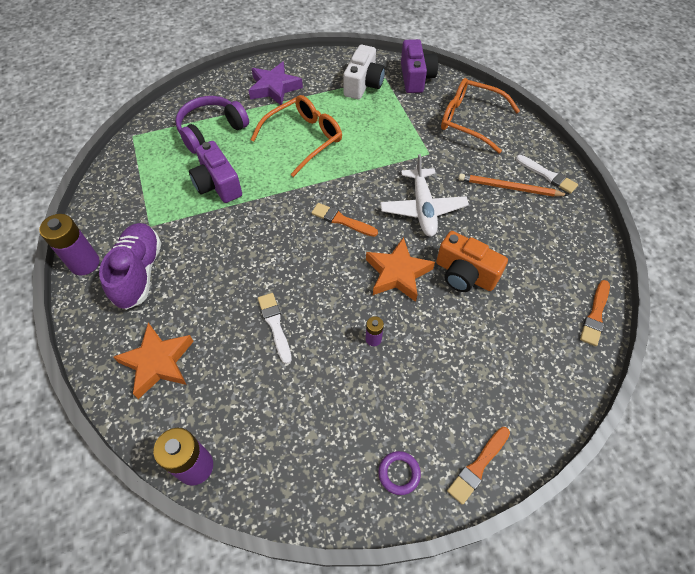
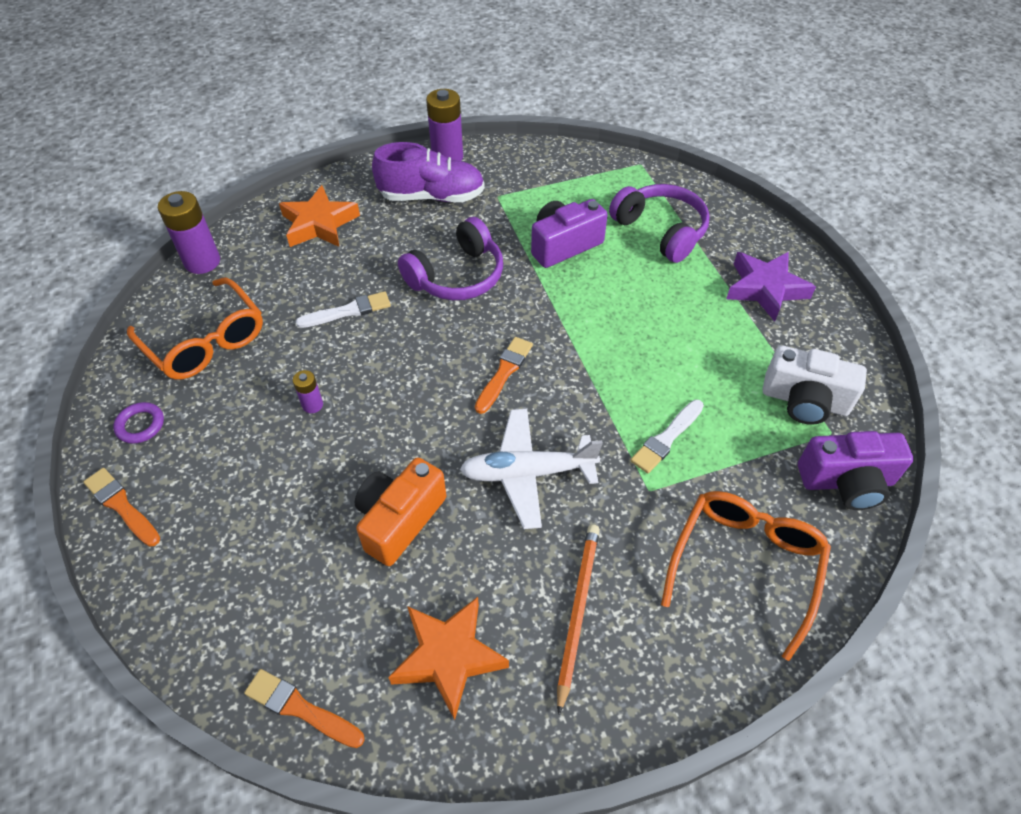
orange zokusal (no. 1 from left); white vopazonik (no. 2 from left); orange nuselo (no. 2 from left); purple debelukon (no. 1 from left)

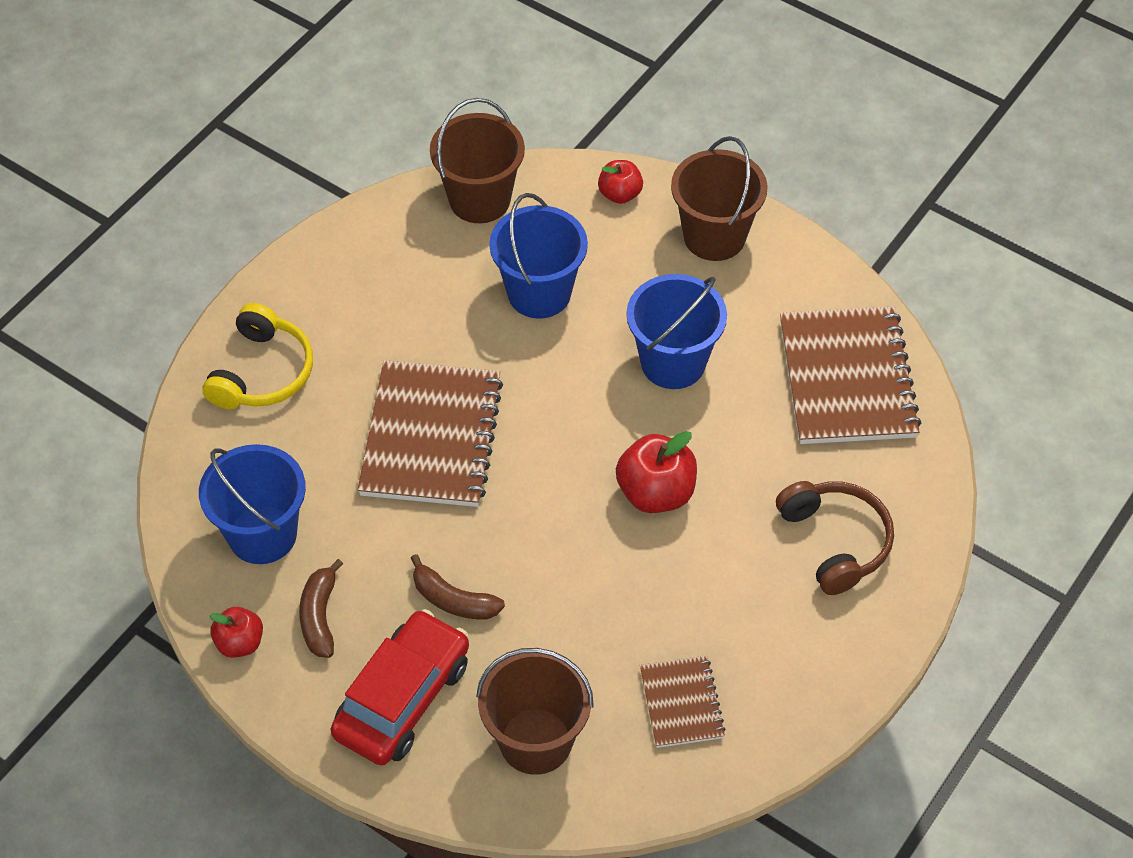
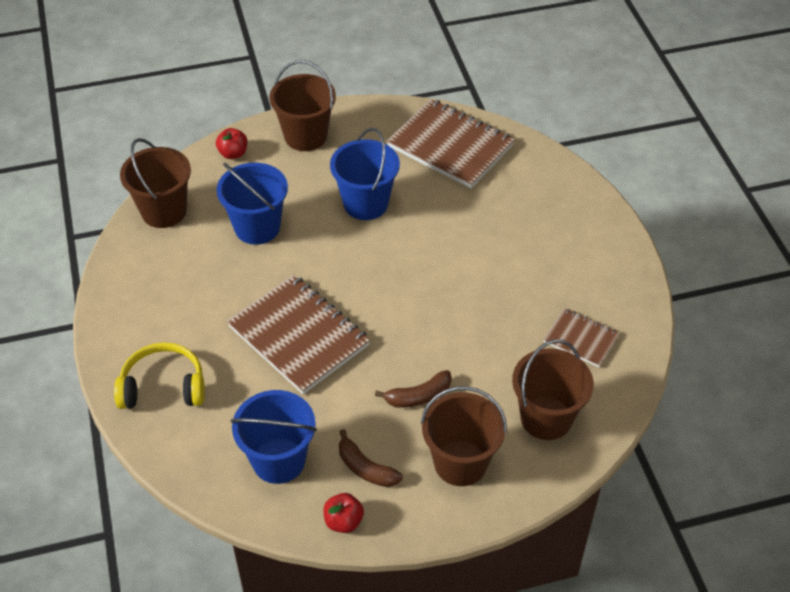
yellow debelukon; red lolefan (no. 3 from left in the first image); brown debelukon; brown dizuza (no. 3 from left)

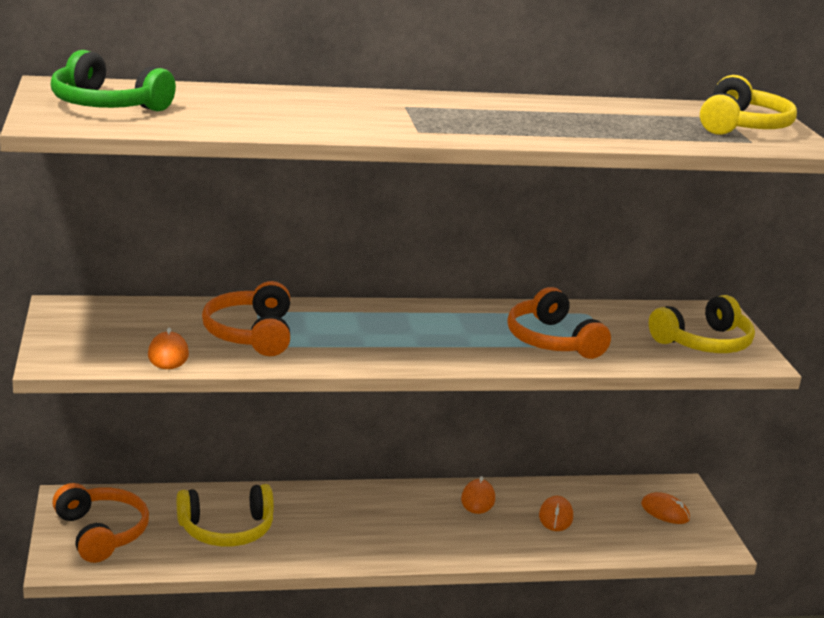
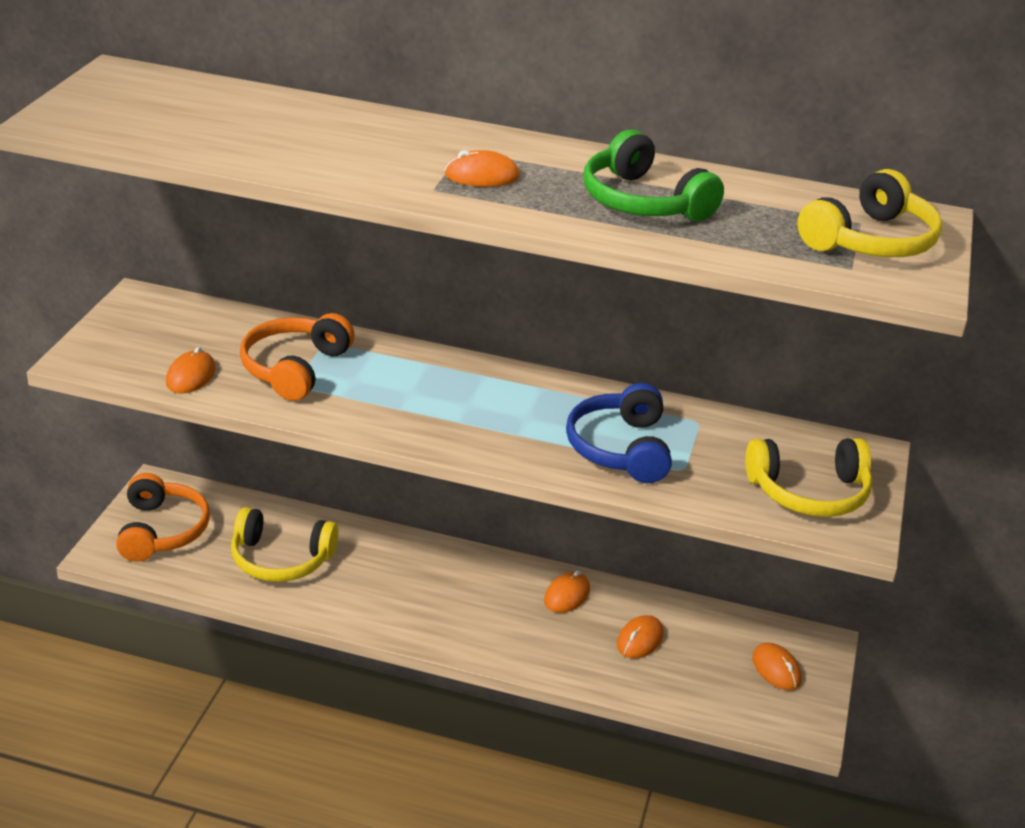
green debelukon; blue debelukon; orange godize (no. 2 from left)

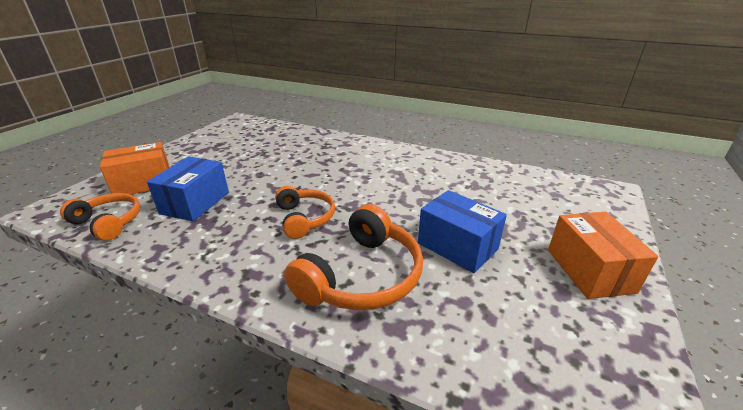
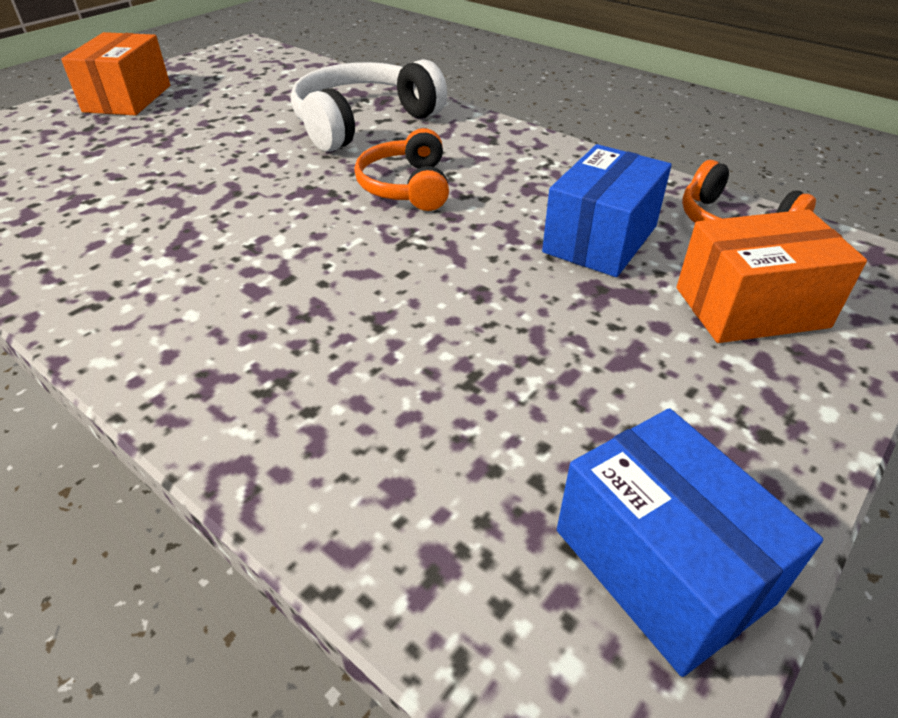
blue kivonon (no. 2 from left); white debelukon

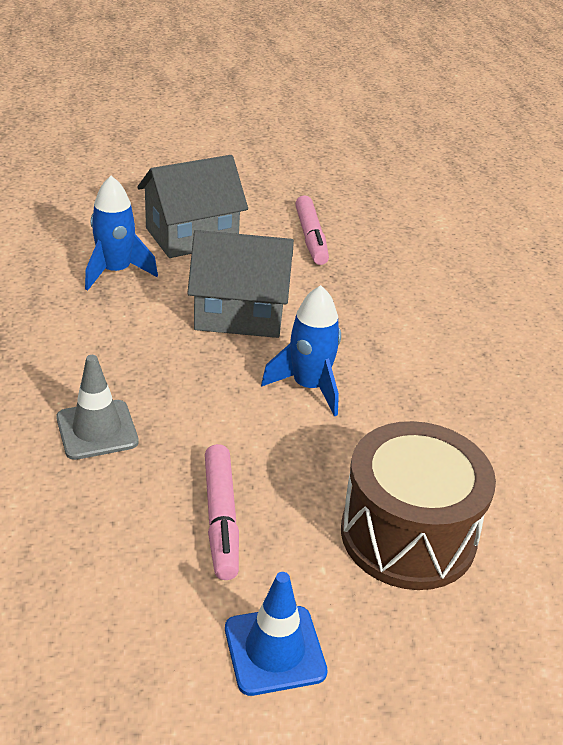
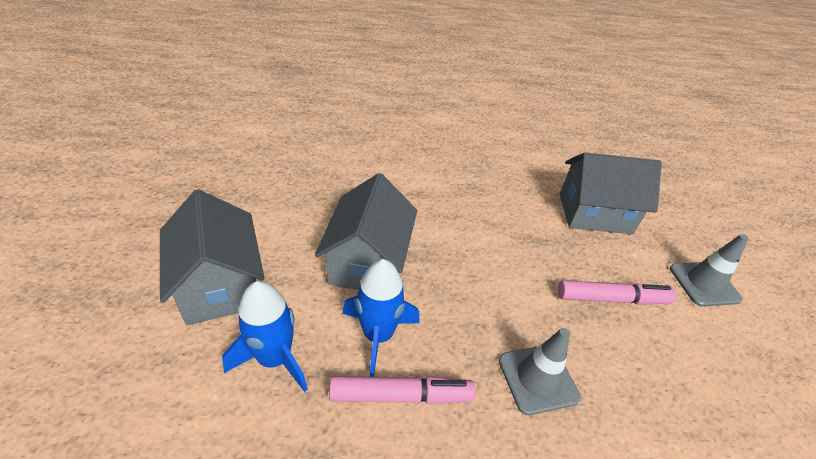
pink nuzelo (no. 1 from left); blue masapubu (no. 2 from left); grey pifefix (no. 3 from left); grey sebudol (no. 2 from left)

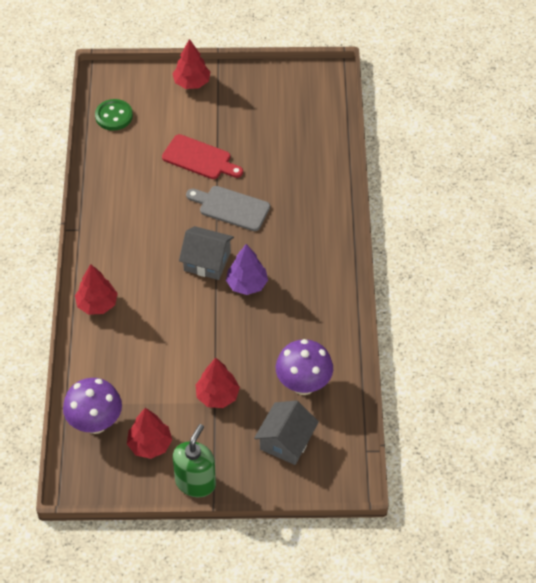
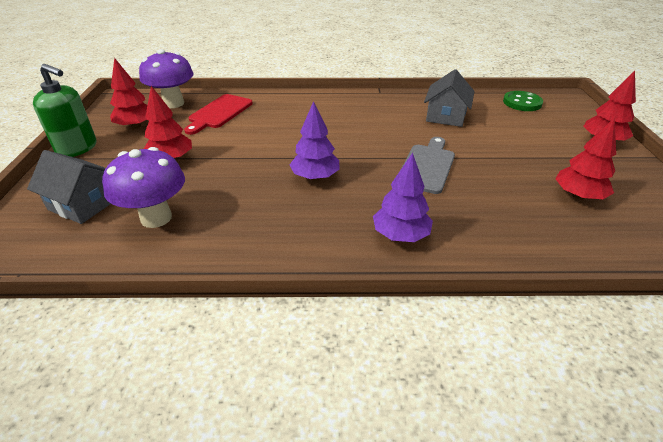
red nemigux; grey pifefix (no. 2 from left); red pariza (no. 3 from left); purple pariza (no. 2 from left)

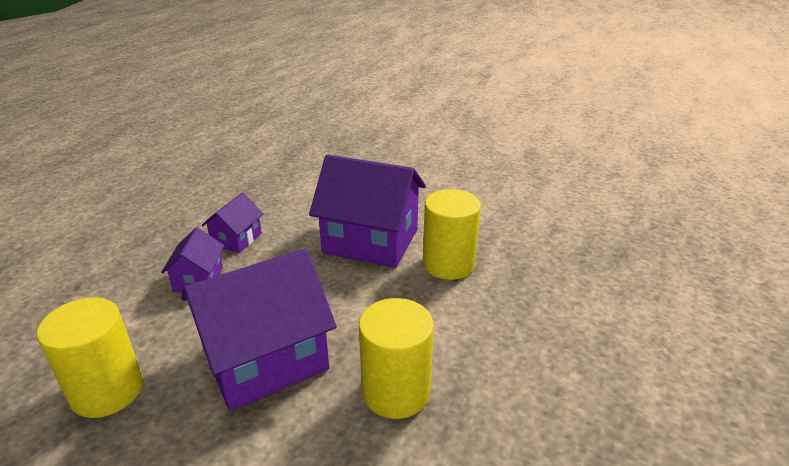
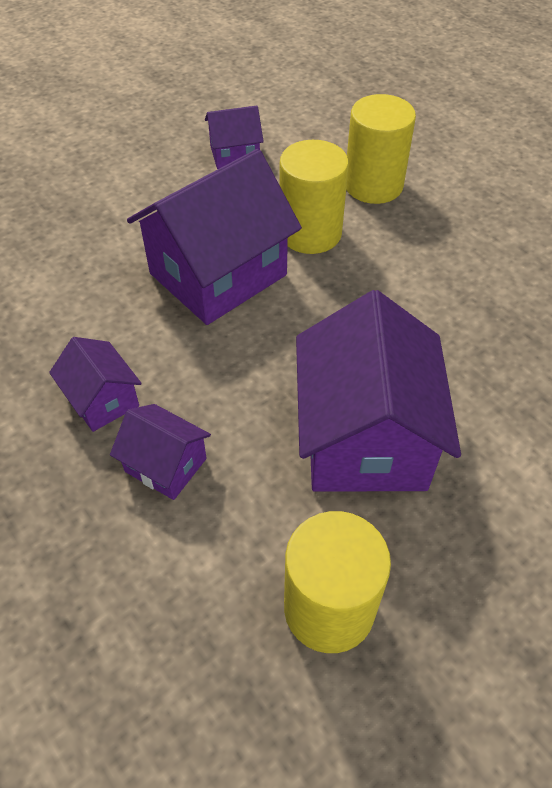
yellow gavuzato (no. 3 from left); purple pifefix (no. 4 from left)

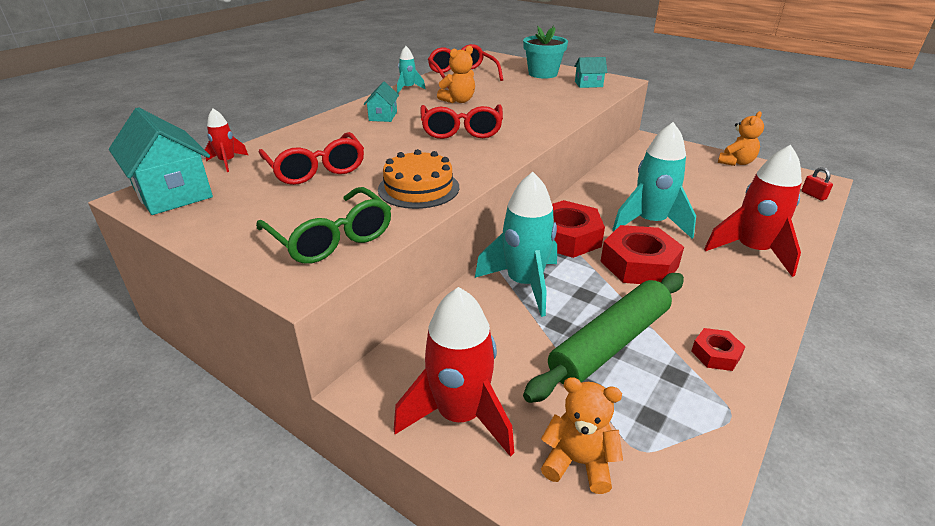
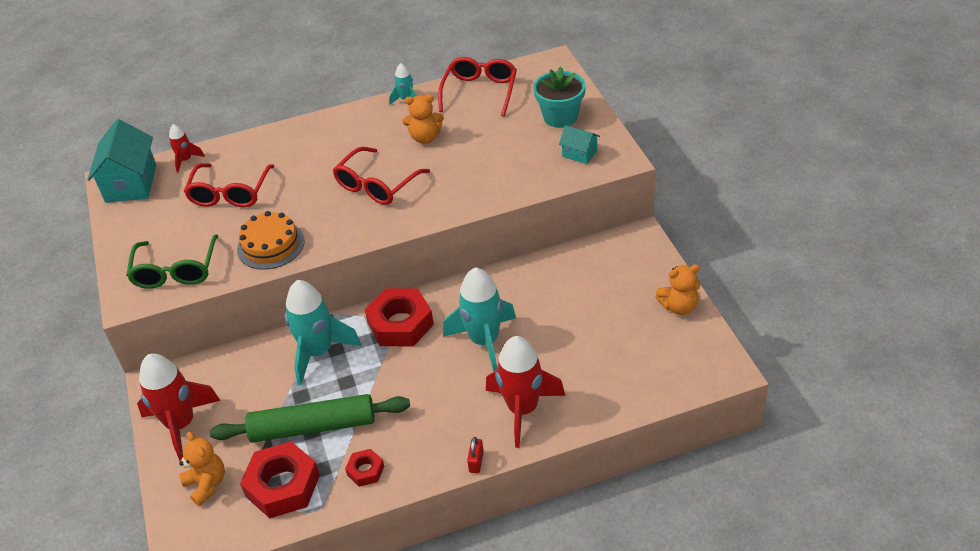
turquoise pifefix (no. 2 from left in the first image); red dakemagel; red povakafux (no. 1 from left)

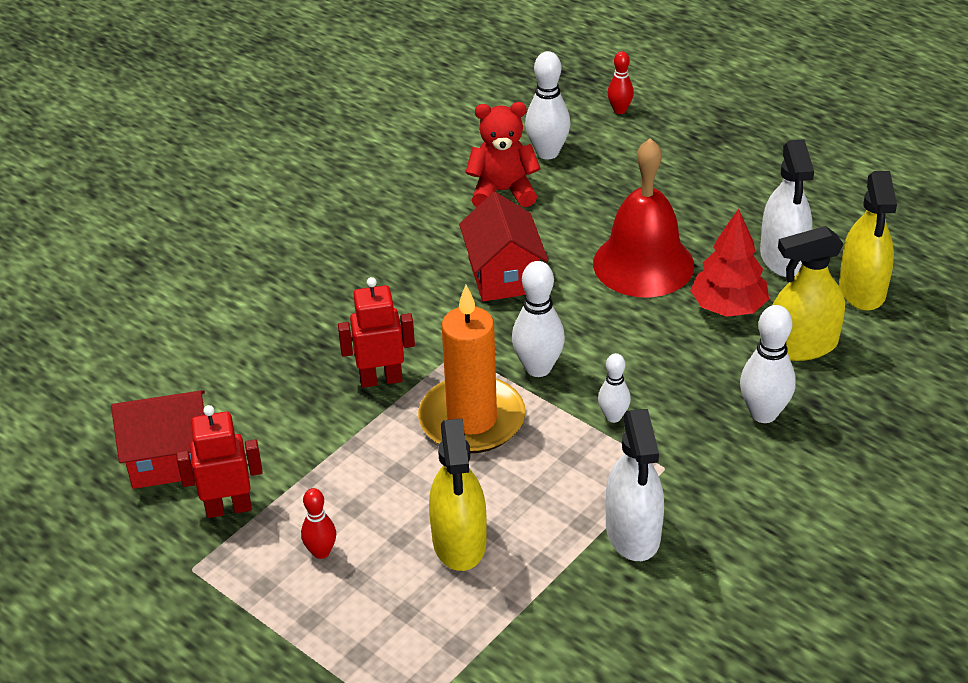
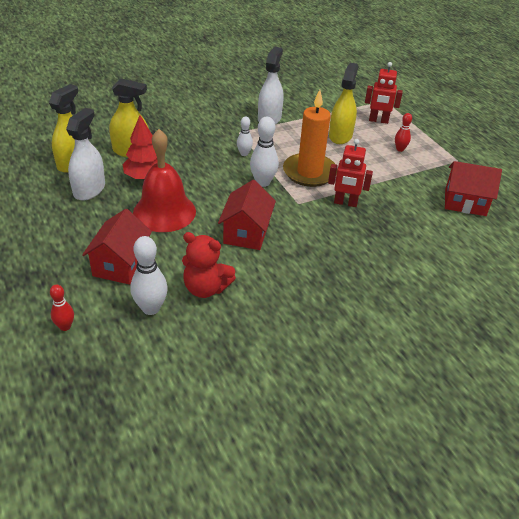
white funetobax (no. 4 from left in the first image); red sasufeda (no. 2 from left); red pifefix (no. 1 from left)

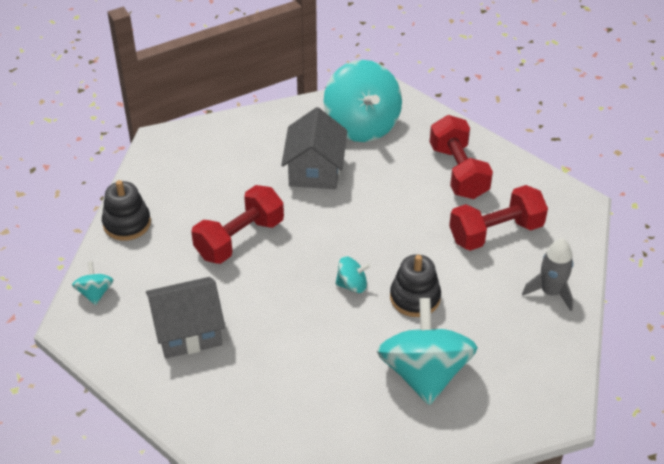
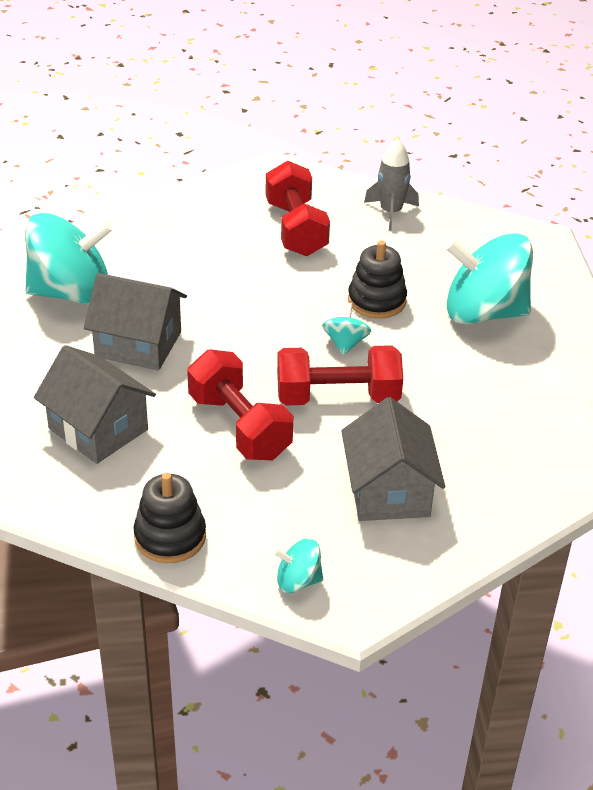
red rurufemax (no. 3 from left); grey pifefix (no. 1 from left)

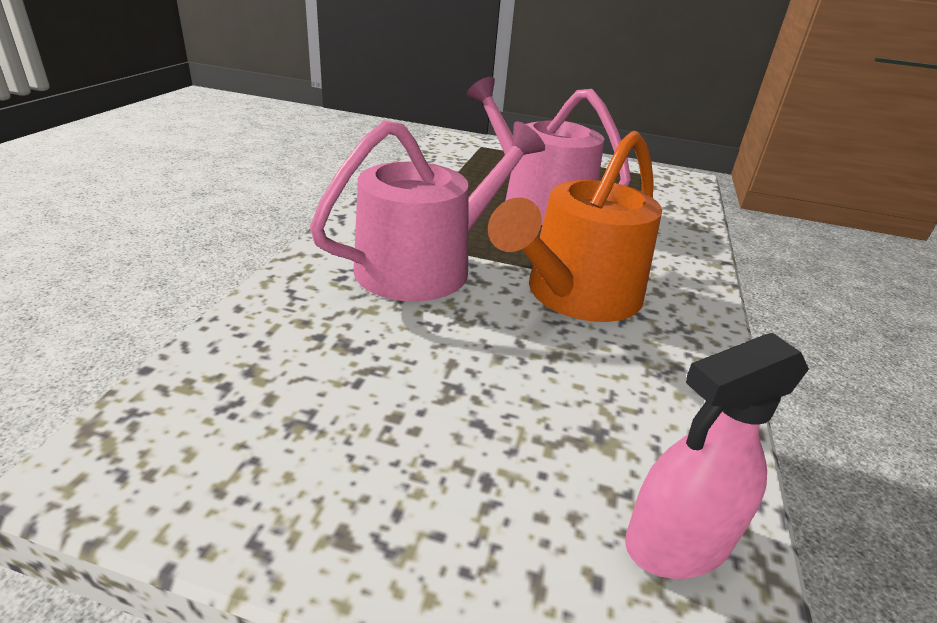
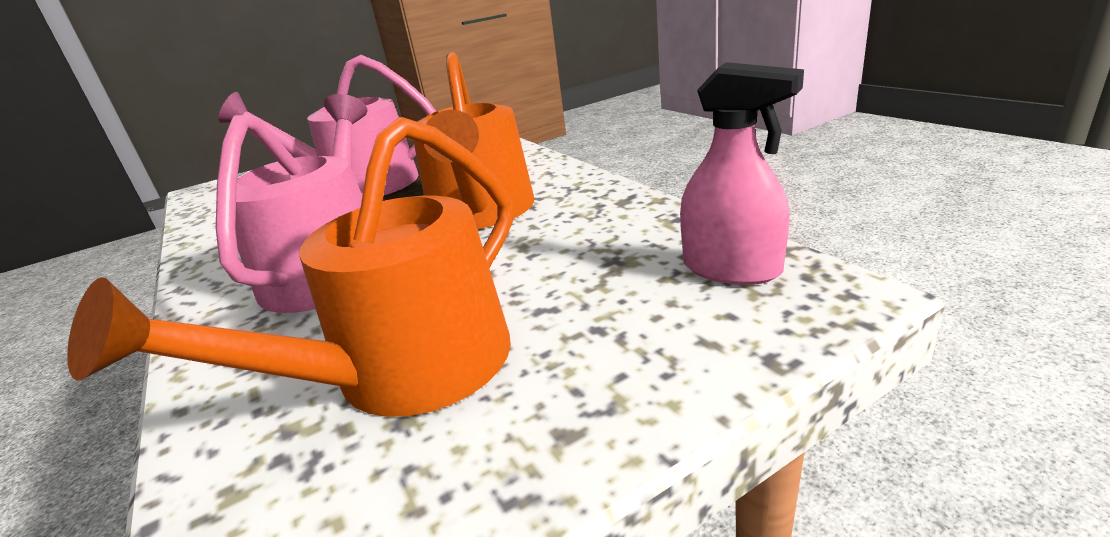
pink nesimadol; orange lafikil (no. 1 from left)

